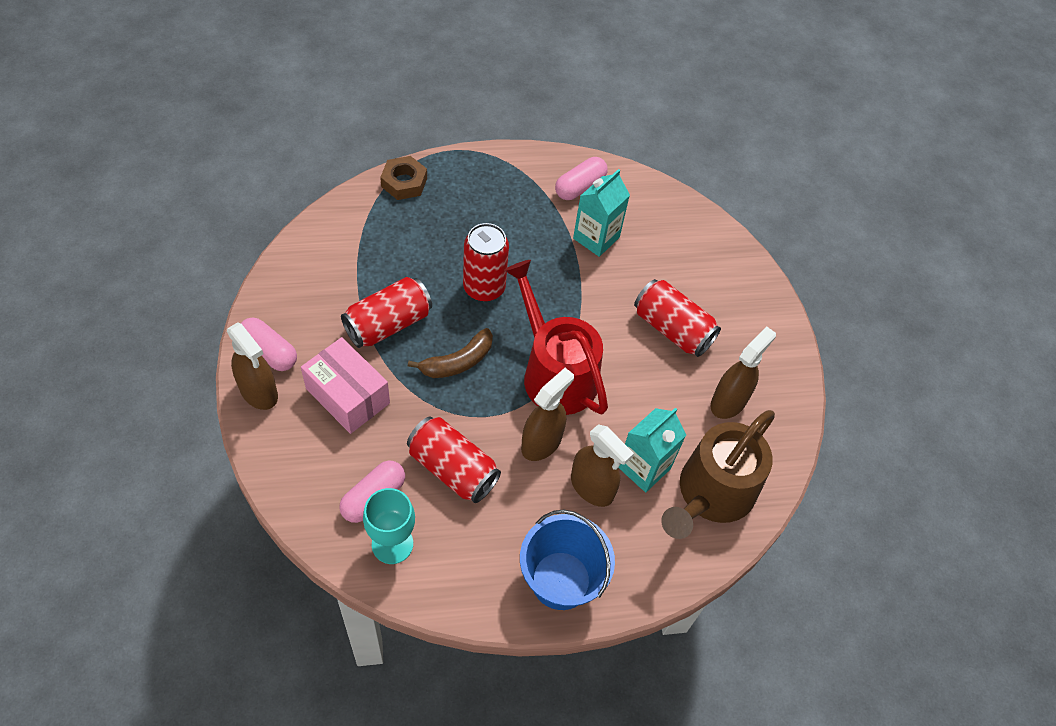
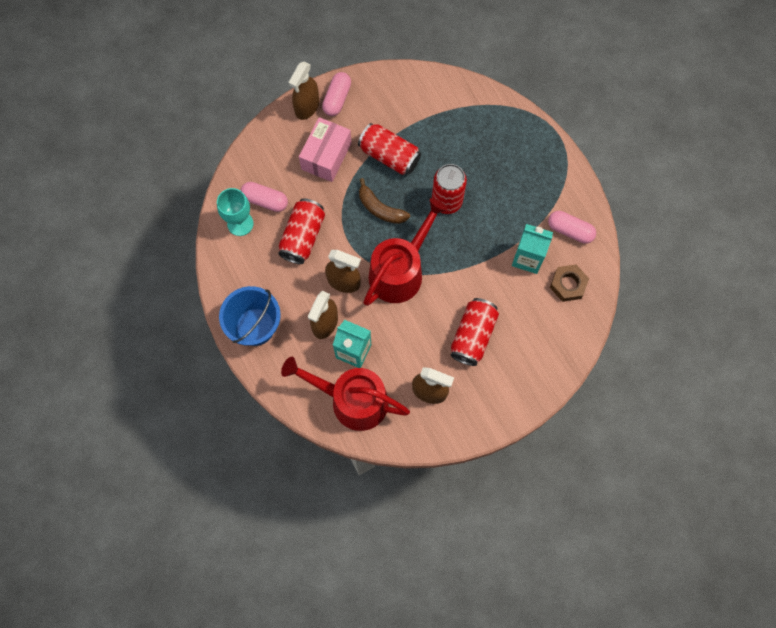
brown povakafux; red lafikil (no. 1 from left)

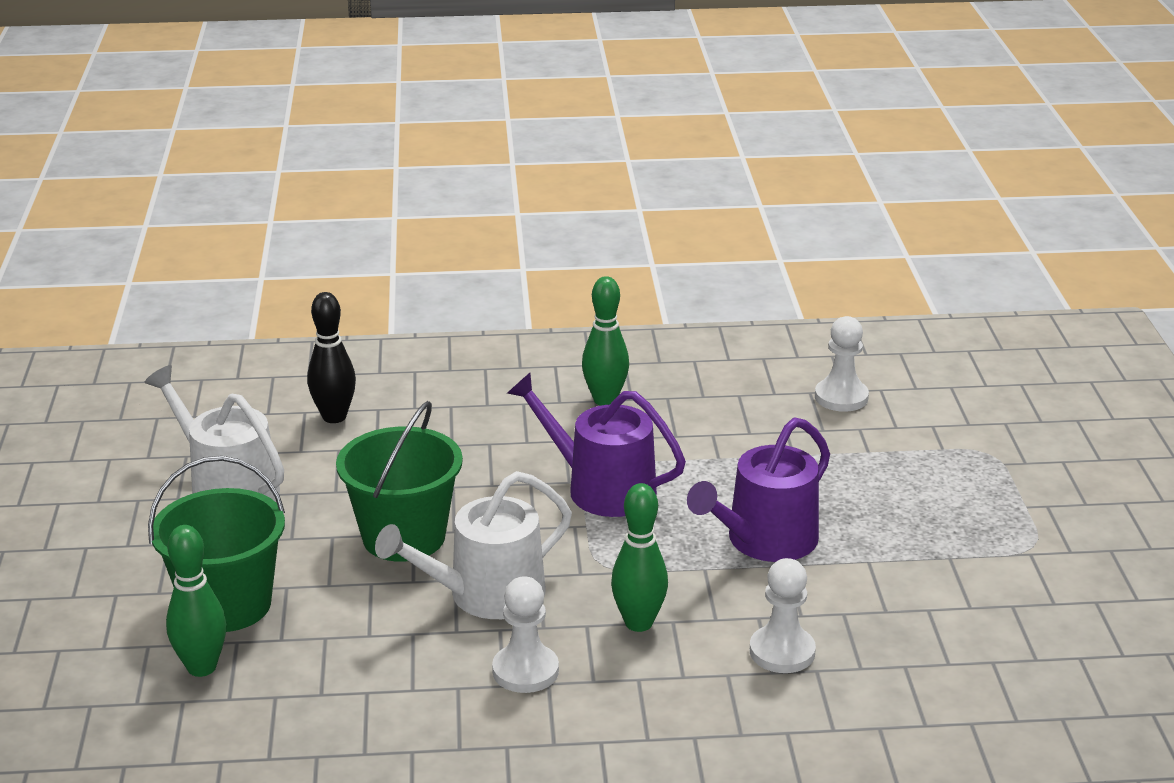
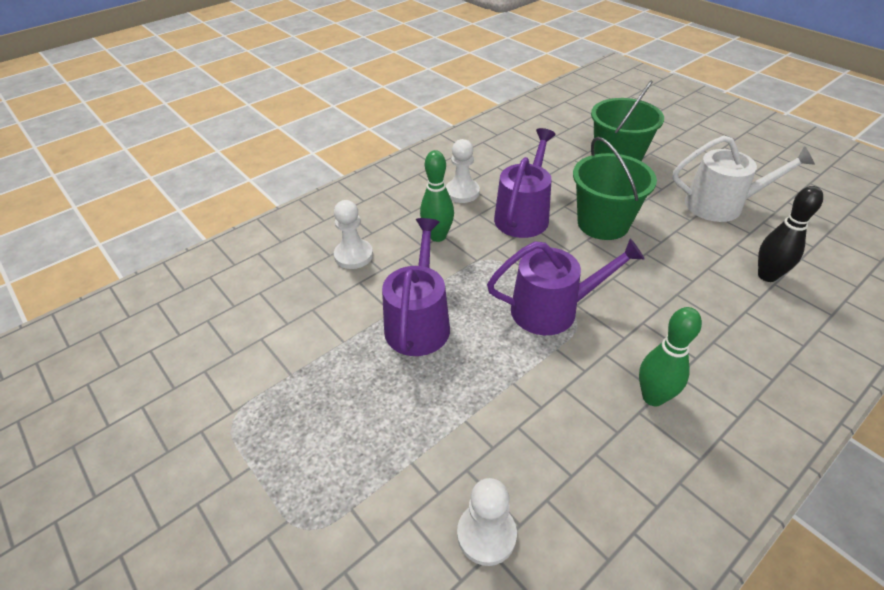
purple lafikil (no. 2 from left); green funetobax (no. 1 from left in the first image)

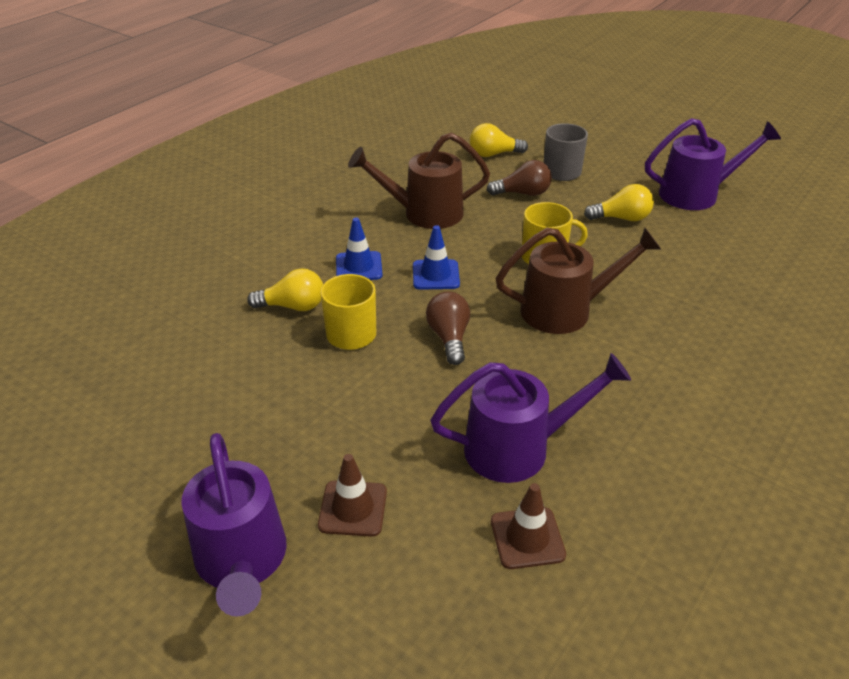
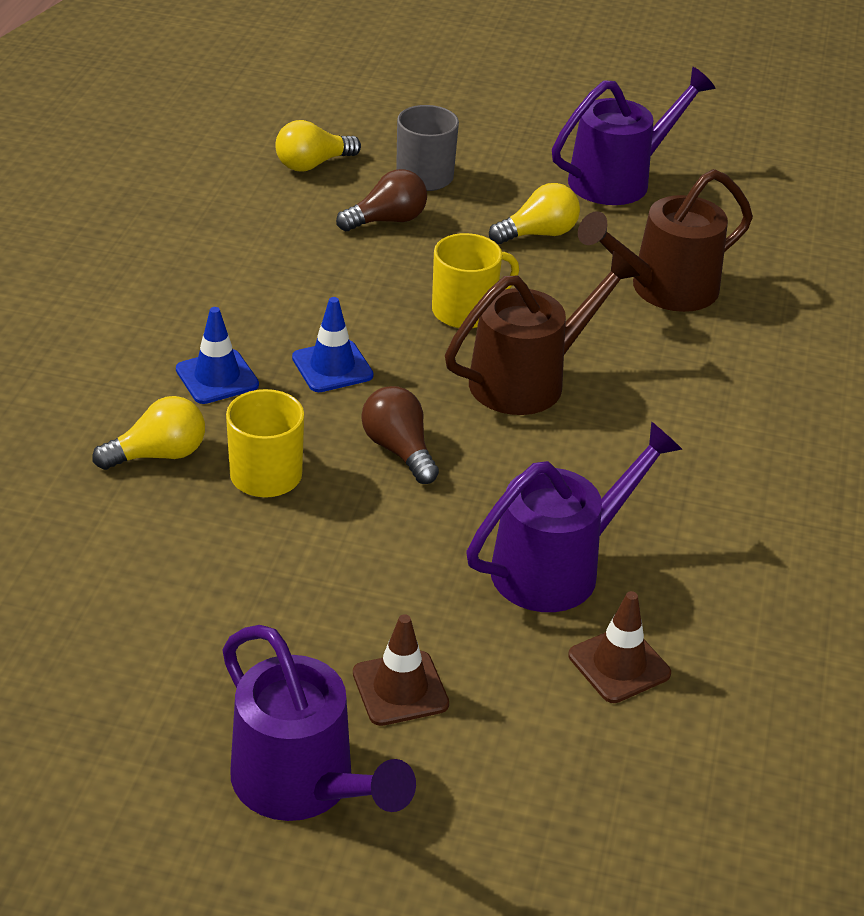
brown lafikil (no. 2 from left)

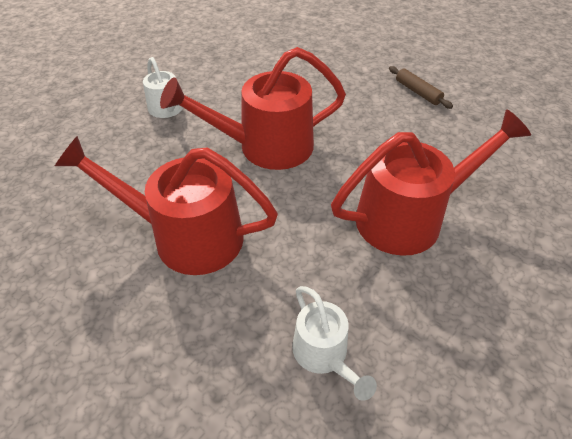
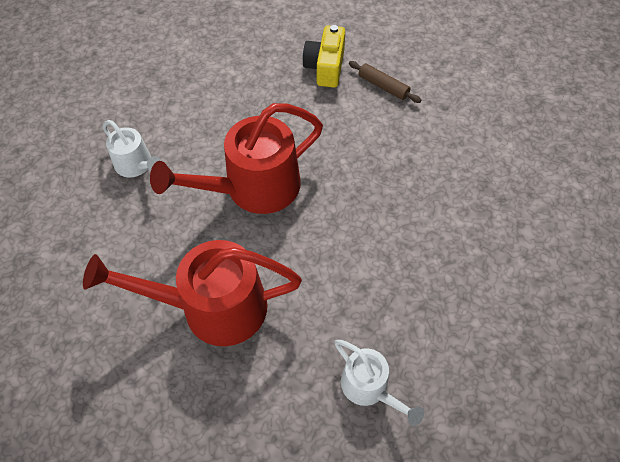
red lafikil (no. 3 from left in the first image); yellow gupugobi

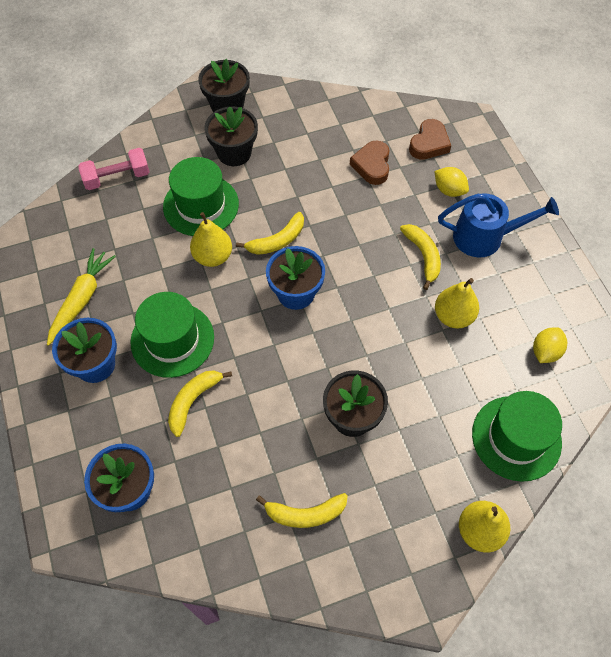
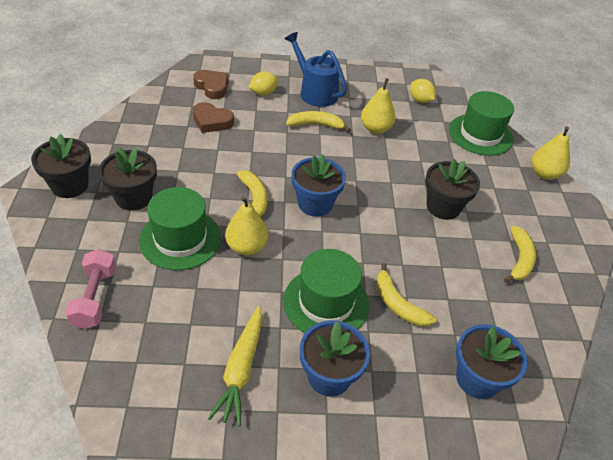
blue lafikil; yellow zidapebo

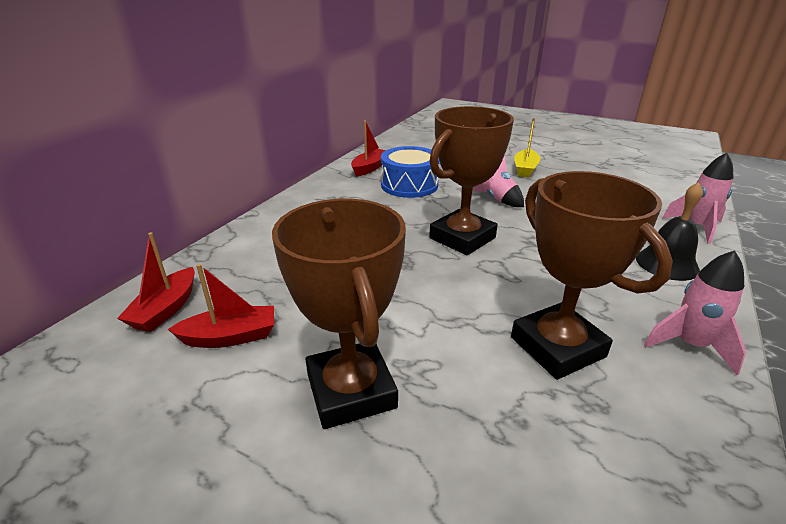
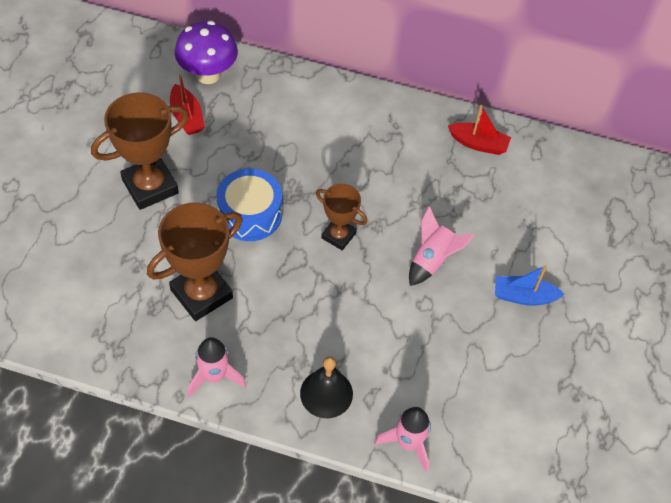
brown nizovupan (no. 3 from left); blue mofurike; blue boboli; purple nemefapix

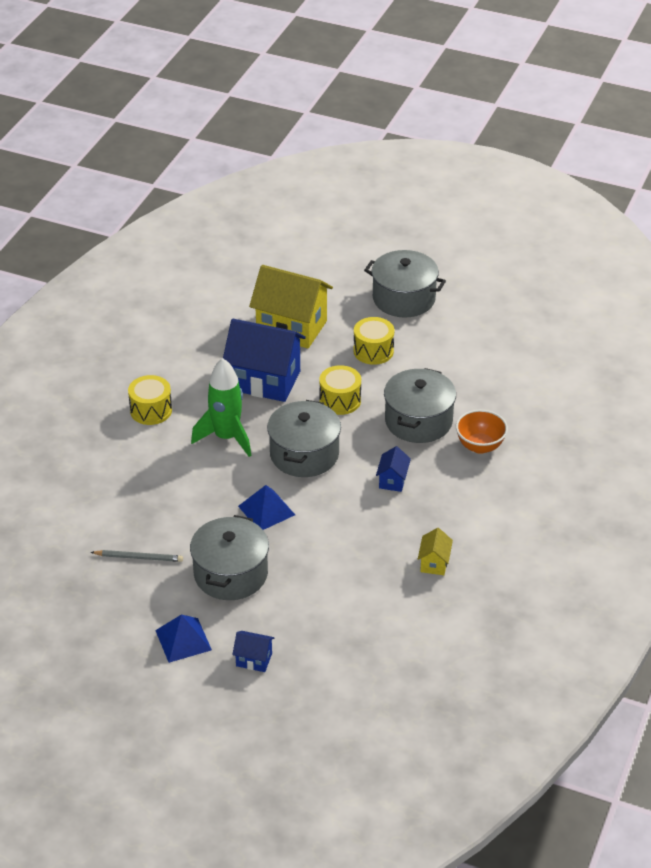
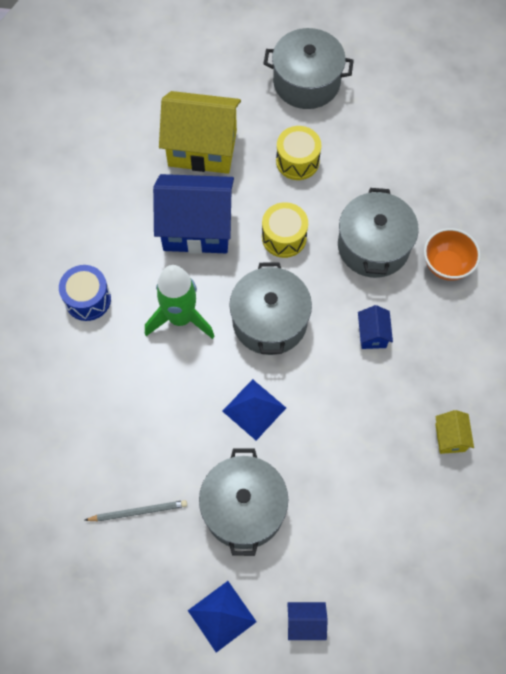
blue boboli

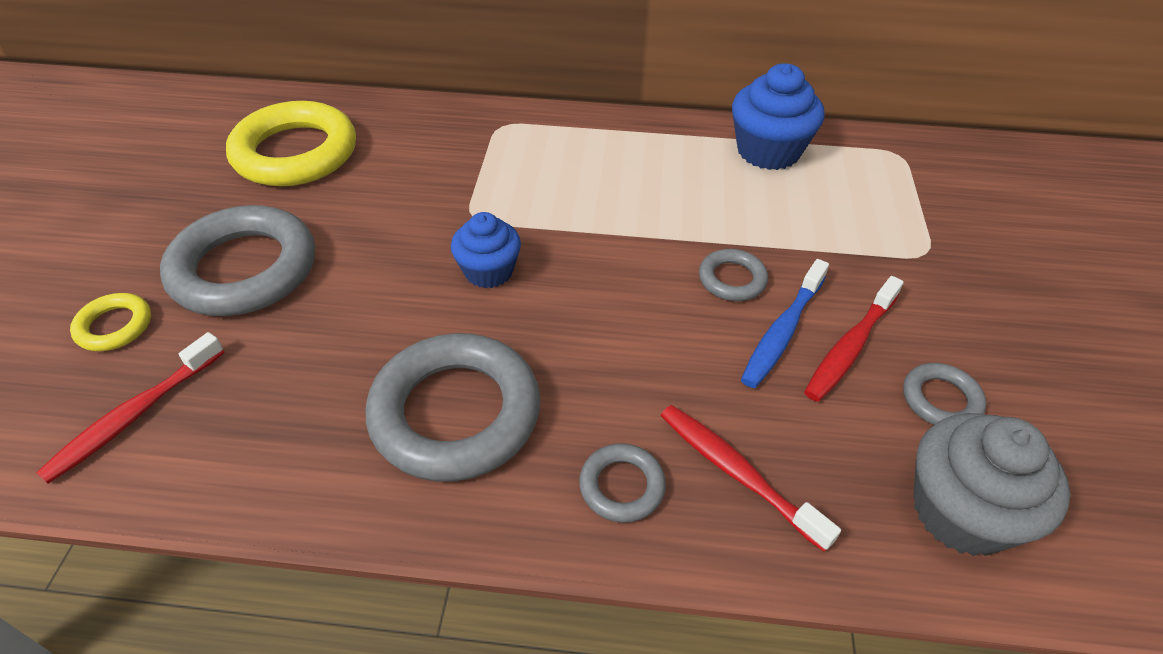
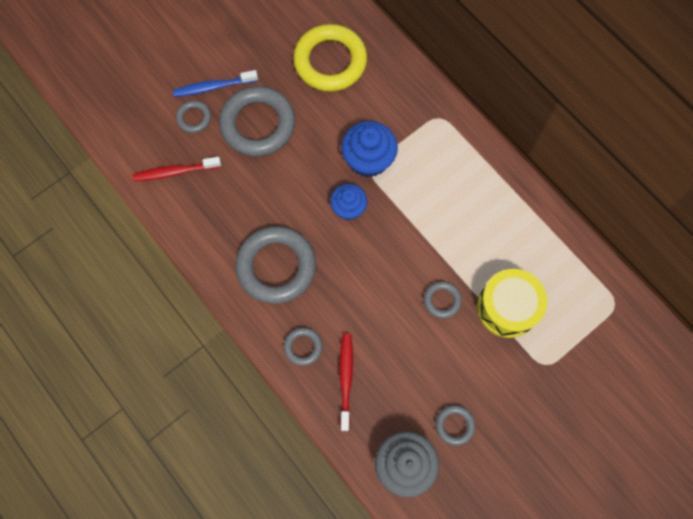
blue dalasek (no. 2 from left); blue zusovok; red zusovok (no. 3 from left in the first image); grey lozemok (no. 1 from left); yellow boboli

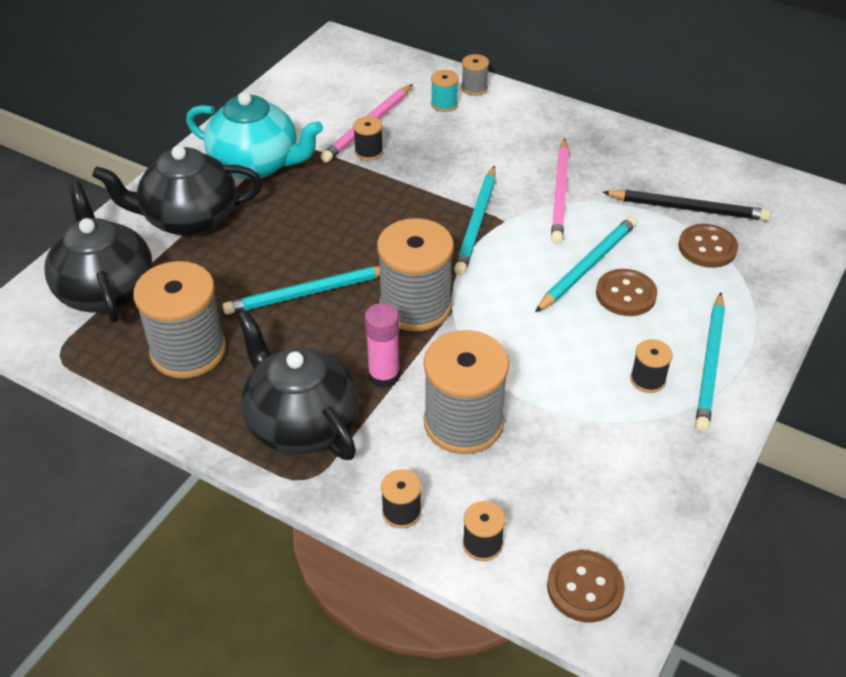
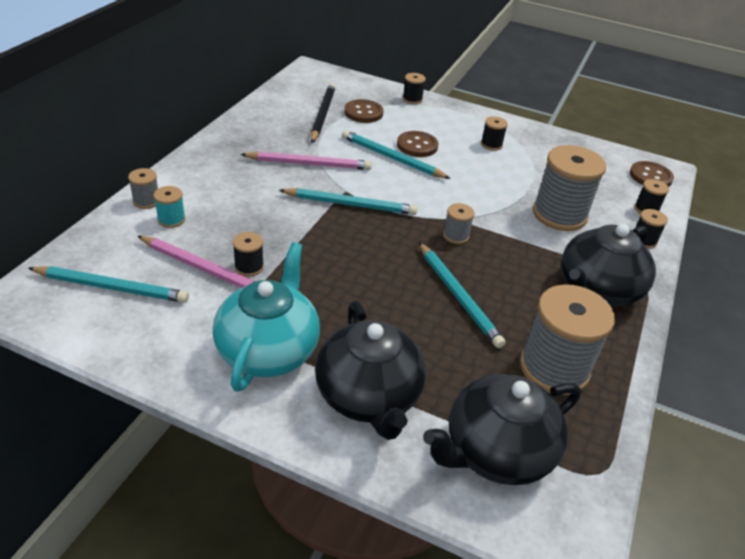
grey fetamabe (no. 2 from left); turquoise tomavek (no. 1 from left); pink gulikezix; black fetamabe (no. 2 from left)

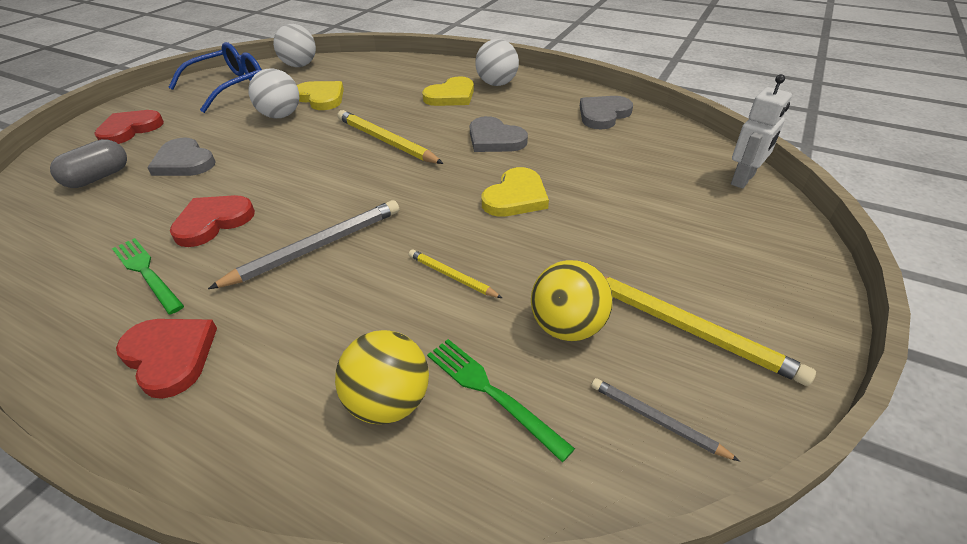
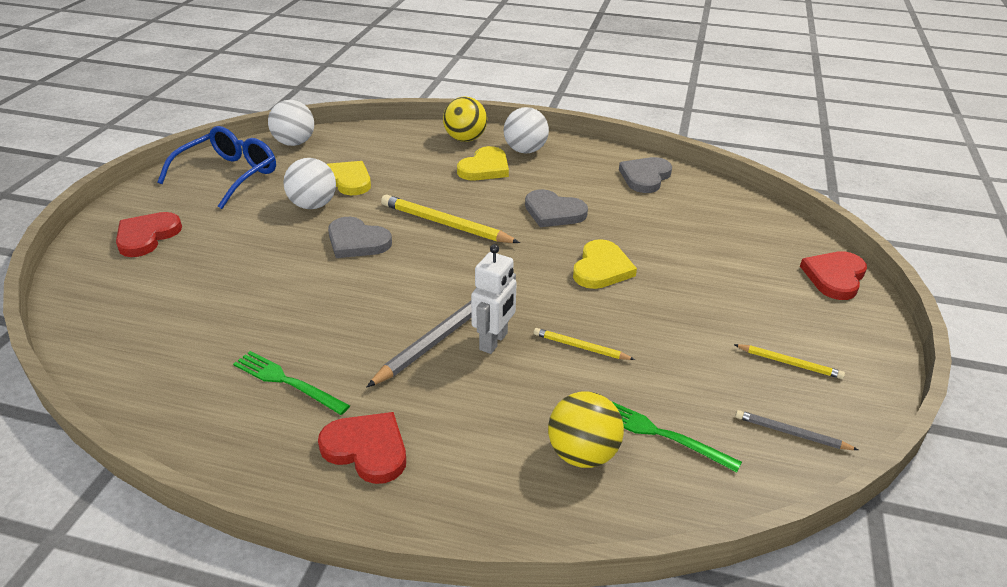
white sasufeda; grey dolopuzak (no. 1 from left); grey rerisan; red dolopuzak (no. 3 from left); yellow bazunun (no. 1 from left); yellow tomavek (no. 3 from left)

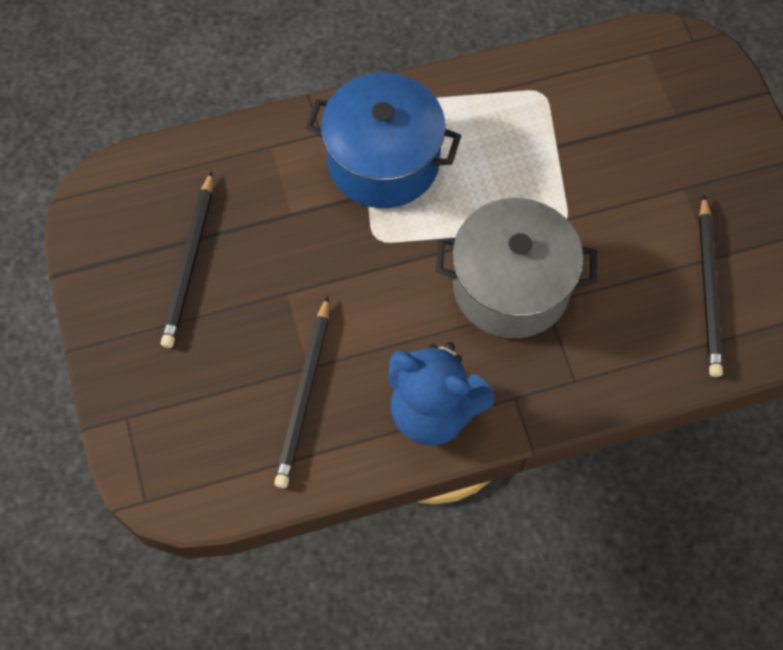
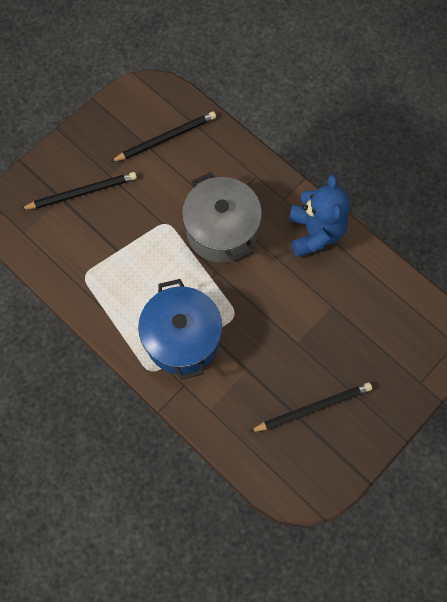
black tomavek (no. 1 from left)

